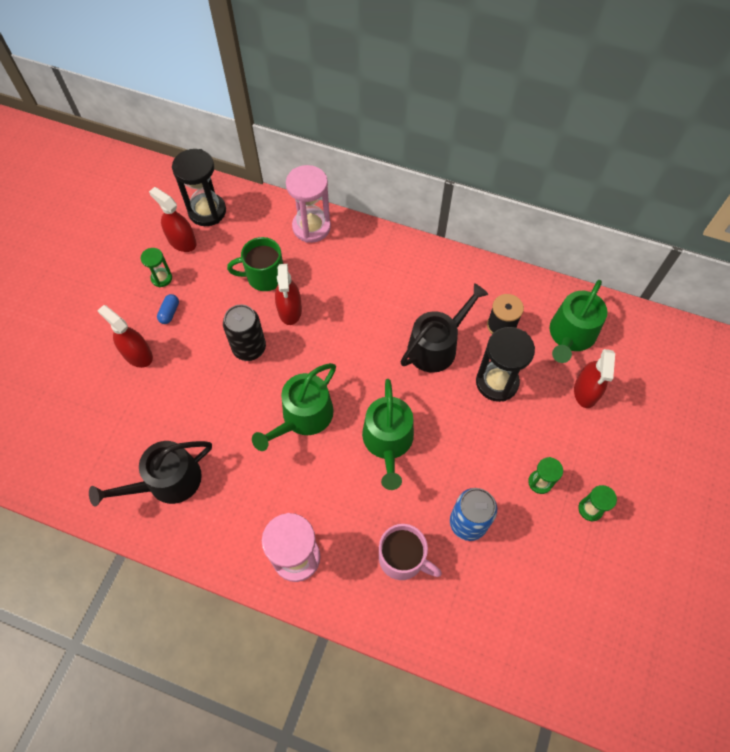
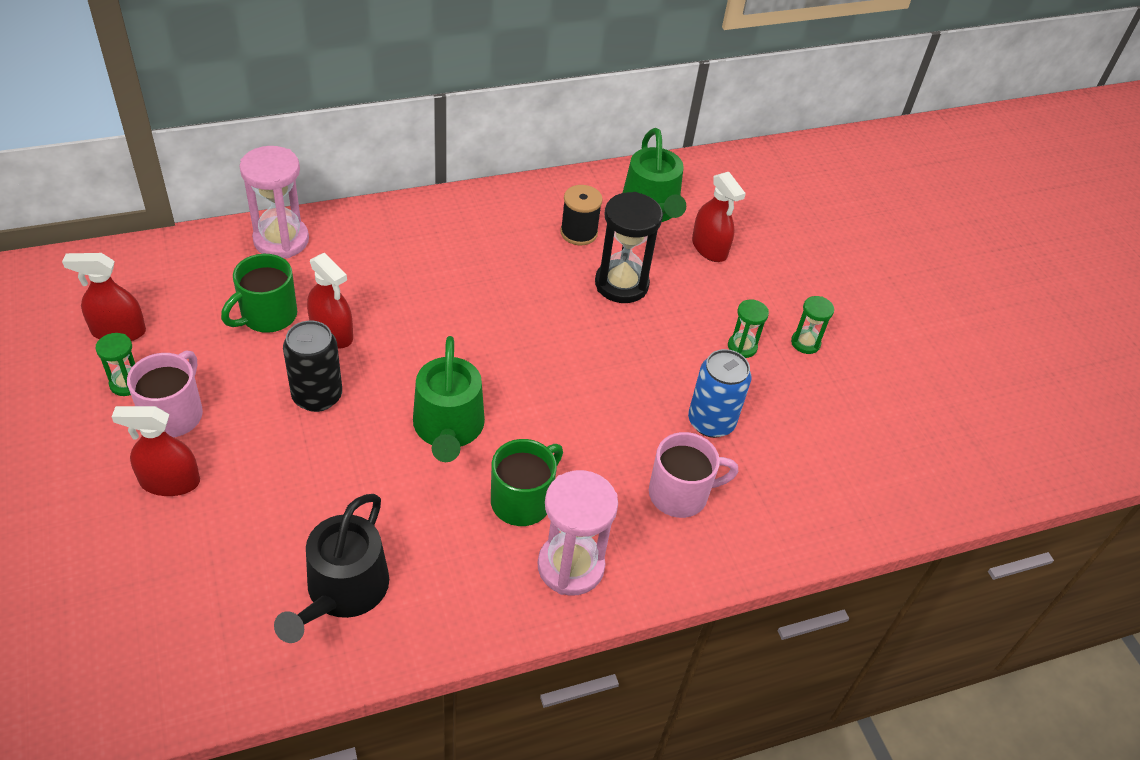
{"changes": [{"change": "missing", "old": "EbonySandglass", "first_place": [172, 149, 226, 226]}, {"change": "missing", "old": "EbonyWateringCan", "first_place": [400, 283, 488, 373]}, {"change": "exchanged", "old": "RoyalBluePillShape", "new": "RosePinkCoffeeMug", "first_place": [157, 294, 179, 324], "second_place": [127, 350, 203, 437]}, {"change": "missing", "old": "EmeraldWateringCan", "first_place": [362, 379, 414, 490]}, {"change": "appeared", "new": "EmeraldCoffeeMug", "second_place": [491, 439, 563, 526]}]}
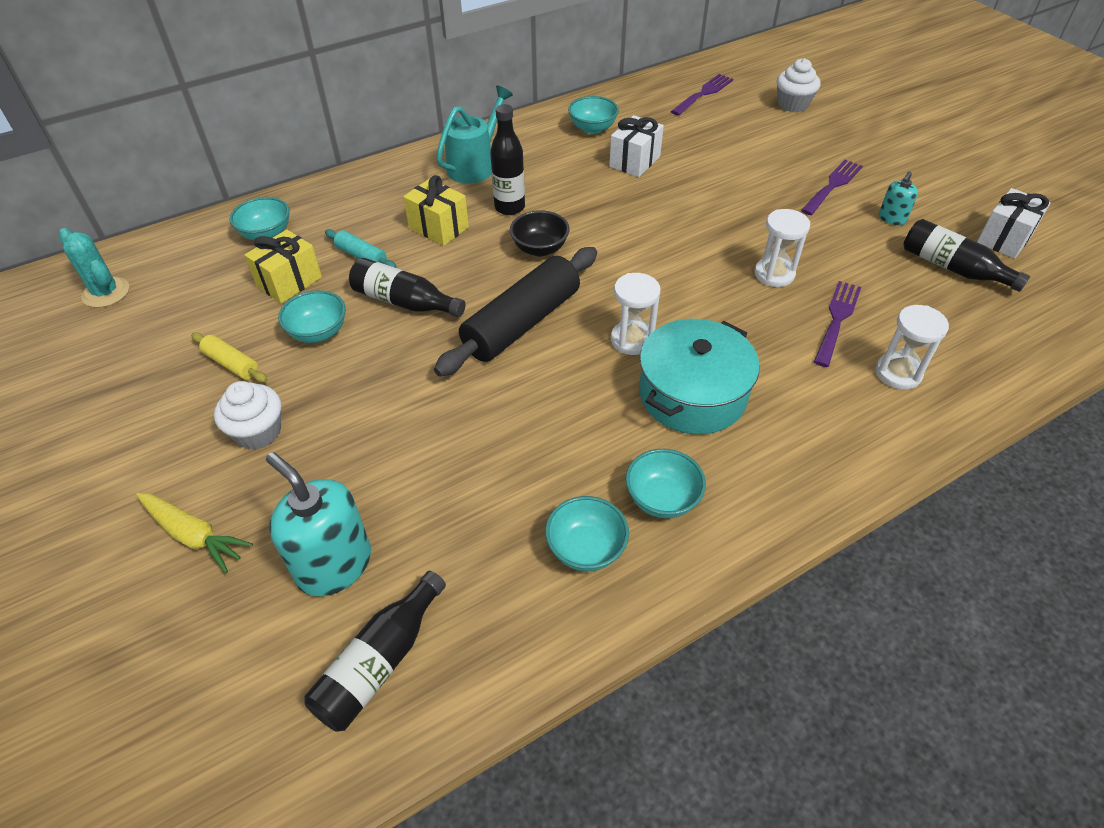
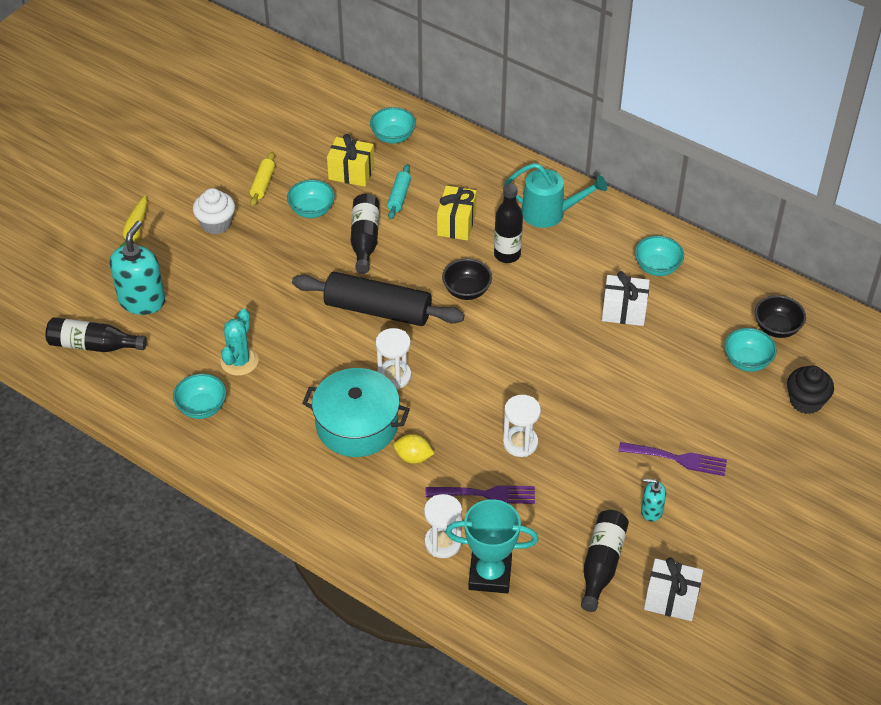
{"changes": [{"change": "colour", "old": "WhiteMuffin", "new": "EbonyMuffin", "first_place": [777, 58, 821, 112], "second_place": [787, 366, 834, 414]}, {"change": "exchanged", "old": "VioletFork", "new": "EbonyServingBowl", "first_place": [671, 74, 733, 116], "second_place": [755, 295, 806, 338]}, {"change": "relocated", "old": "TealSaguaroCactus", "first_place": [59, 228, 129, 308], "second_place": [221, 309, 258, 376]}, {"change": "relocated", "old": "TealServingBowl", "first_place": [626, 449, 706, 518], "second_place": [724, 328, 777, 372]}, {"change": "appeared", "new": "GoldenLemon", "second_place": [393, 434, 434, 464]}, {"change": "appeared", "new": "TealAwardCup", "second_place": [446, 499, 539, 593]}]}
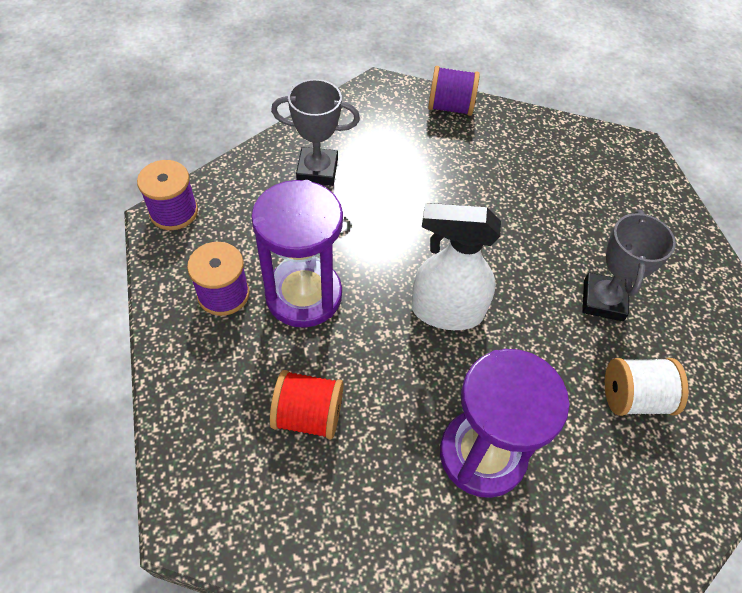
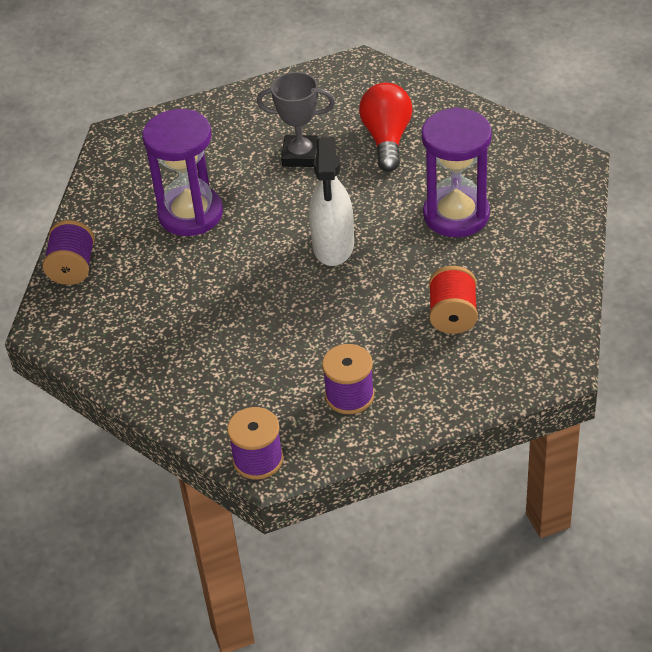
{"changes": [{"change": "missing", "old": "GrayAwardCup", "first_place": [271, 79, 360, 186]}, {"change": "relocated", "old": "VioletSandglass", "first_place": [251, 180, 343, 328], "second_place": [142, 109, 223, 236]}, {"change": "exchanged", "old": "WhiteSpool", "new": "RedBulb", "first_place": [605, 358, 688, 416], "second_place": [359, 83, 413, 172]}]}
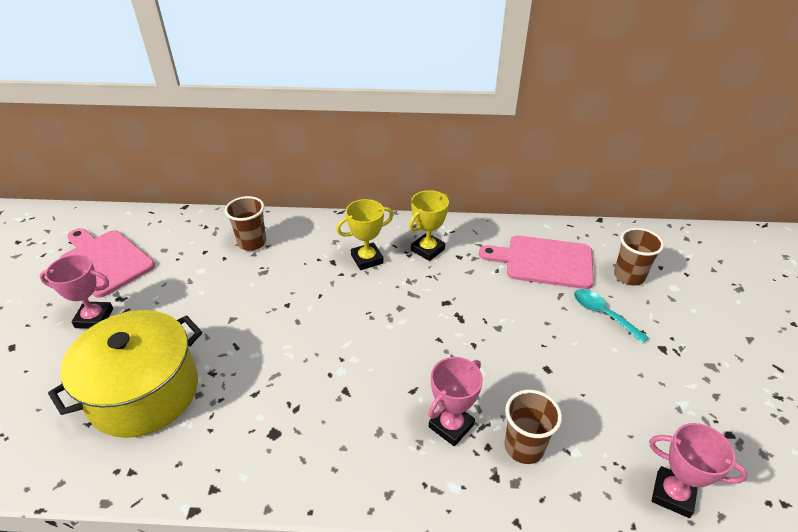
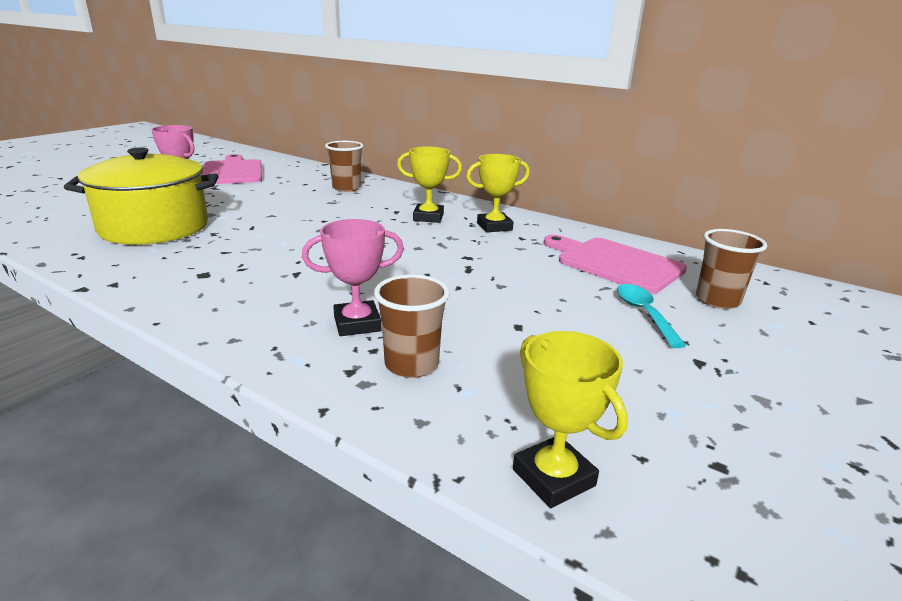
{"changes": [{"change": "colour", "old": "RosePinkAwardCup", "new": "GoldenAwardCup", "first_place": [649, 423, 748, 518], "second_place": [513, 331, 628, 508]}]}
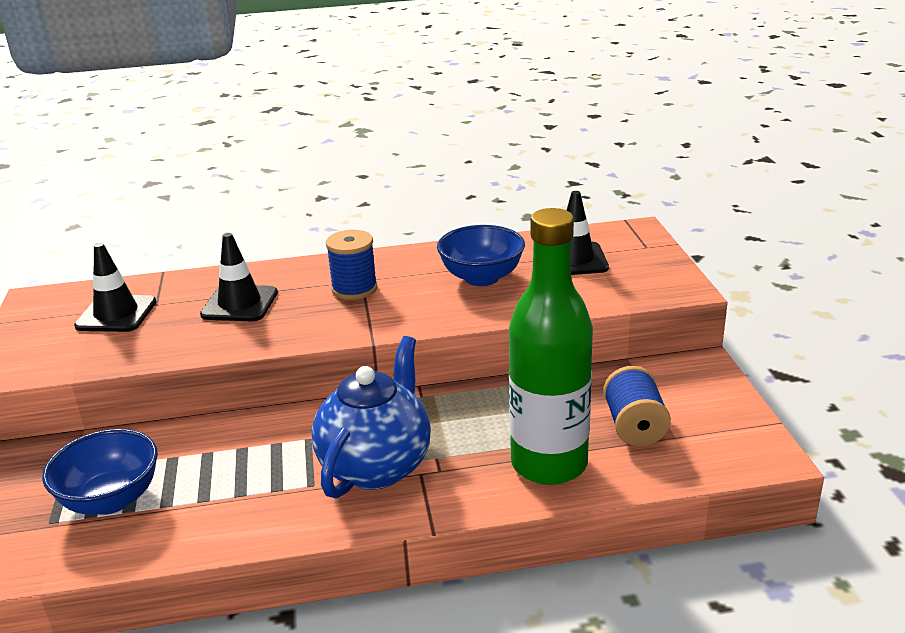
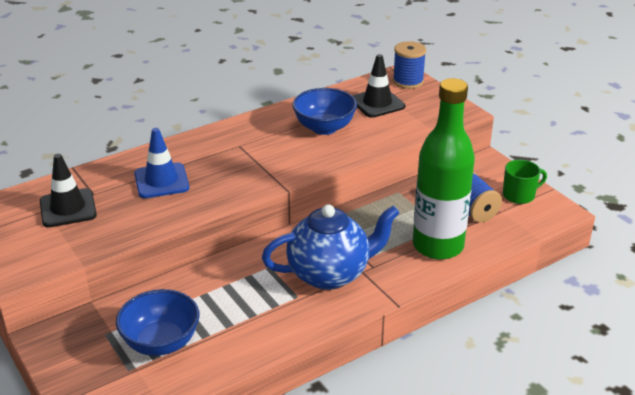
{"changes": [{"change": "relocated", "old": "RoyalBlueSpool", "first_place": [326, 230, 377, 300], "second_place": [393, 41, 426, 89]}, {"change": "colour", "old": "EbonyTrafficCone", "new": "RoyalBlueTrafficCone", "first_place": [200, 233, 278, 321], "second_place": [134, 128, 189, 198]}, {"change": "spun", "old": "RoyalBlueTeaPot", "first_place": [312, 336, 431, 499], "second_place": [262, 204, 399, 290], "degrees": 75}, {"change": "appeared", "new": "EmeraldCoffeeMug", "second_place": [503, 160, 547, 204]}]}
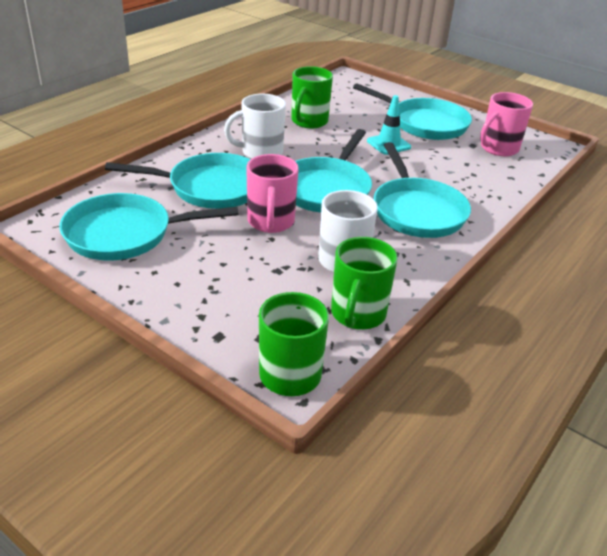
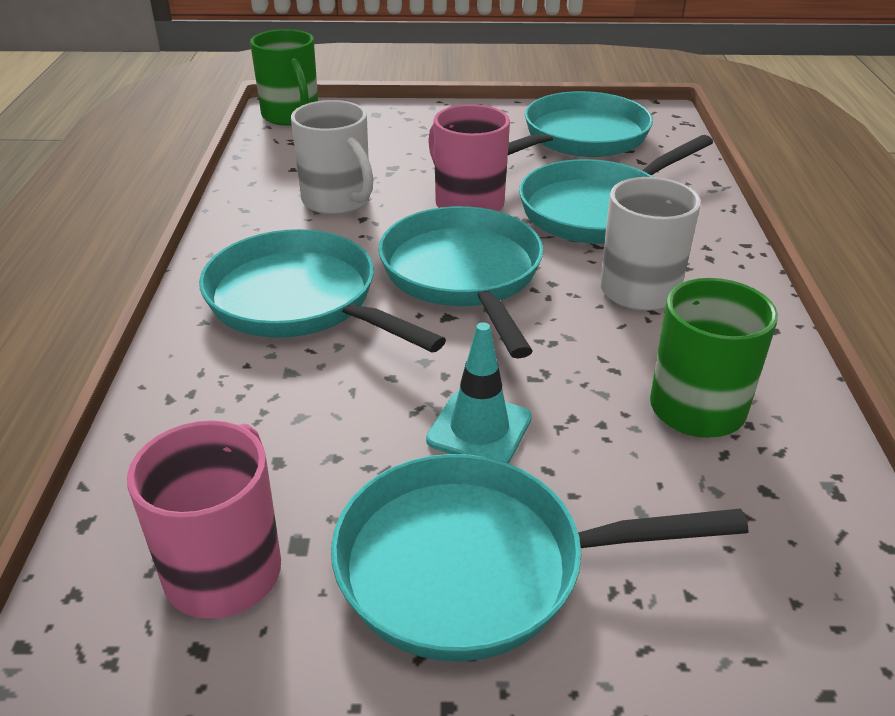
{"changes": [{"change": "missing", "old": "EmeraldCoffeeMug", "first_place": [331, 237, 398, 330]}]}
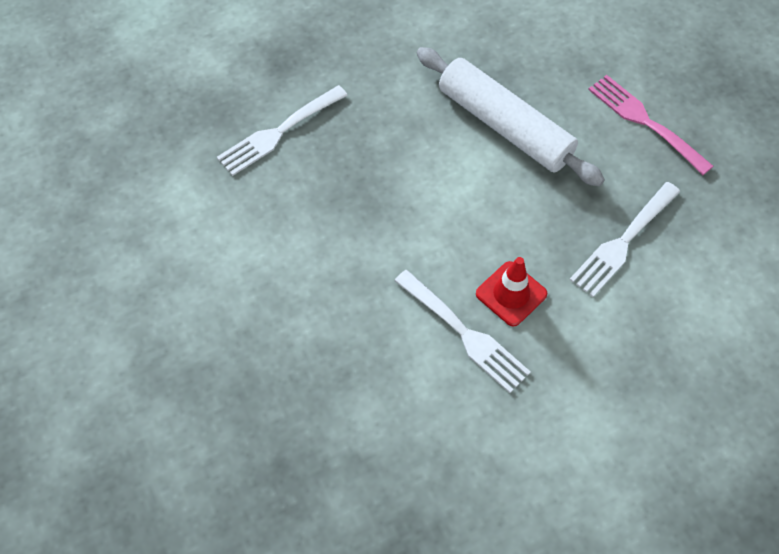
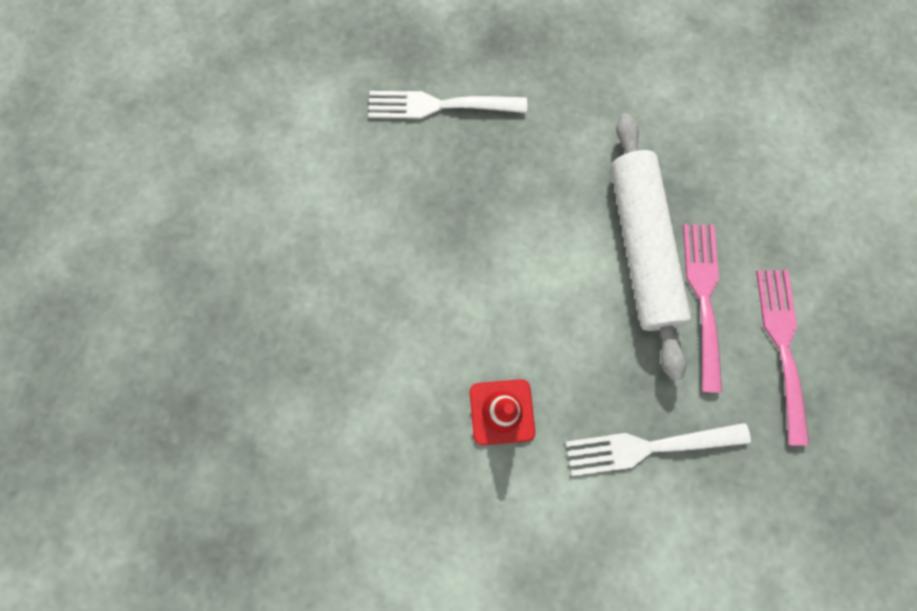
{"changes": [{"change": "missing", "old": "WhiteFork", "first_place": [394, 270, 531, 393]}, {"change": "appeared", "new": "RosePinkFork", "second_place": [683, 224, 722, 393]}]}
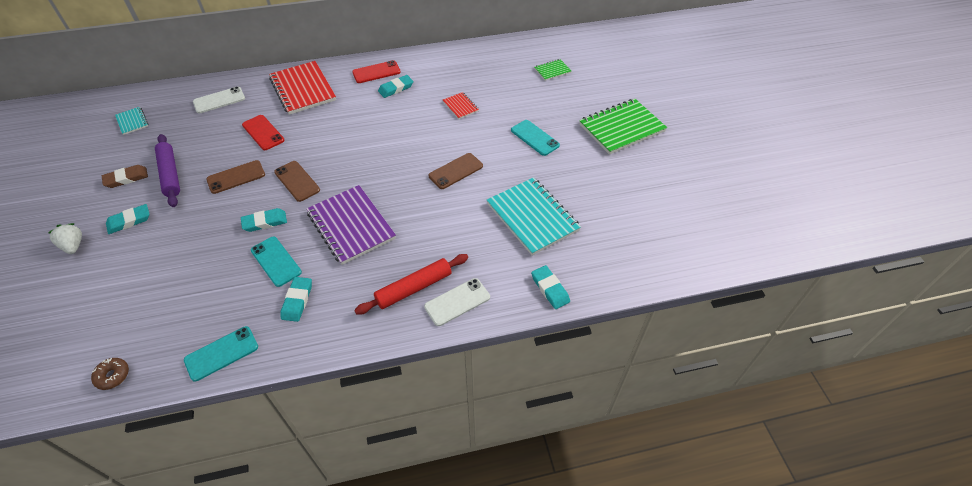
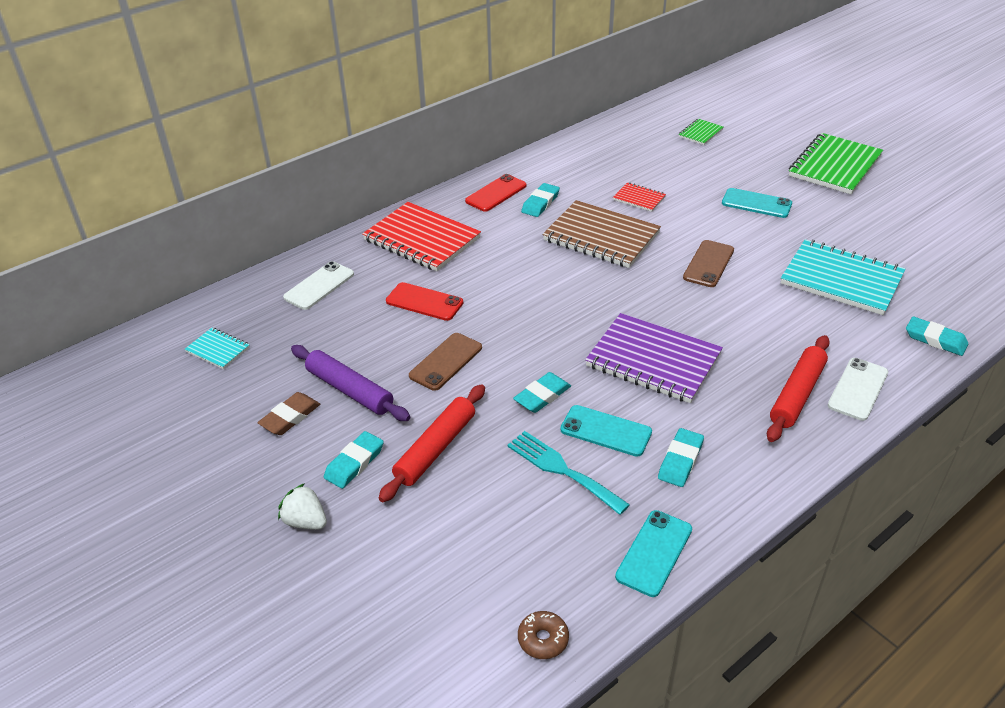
{"changes": [{"change": "missing", "old": "DarkBrownPhone", "first_place": [274, 161, 320, 202]}, {"change": "spun", "old": "TealEraser", "first_place": [281, 277, 312, 322], "second_place": [658, 428, 704, 487], "degrees": 45}, {"change": "appeared", "new": "DarkBrownNotepad", "second_place": [543, 200, 661, 268]}, {"change": "appeared", "new": "RedPastryRoller", "second_place": [379, 384, 485, 502]}, {"change": "appeared", "new": "TealFork", "second_place": [507, 431, 630, 515]}]}
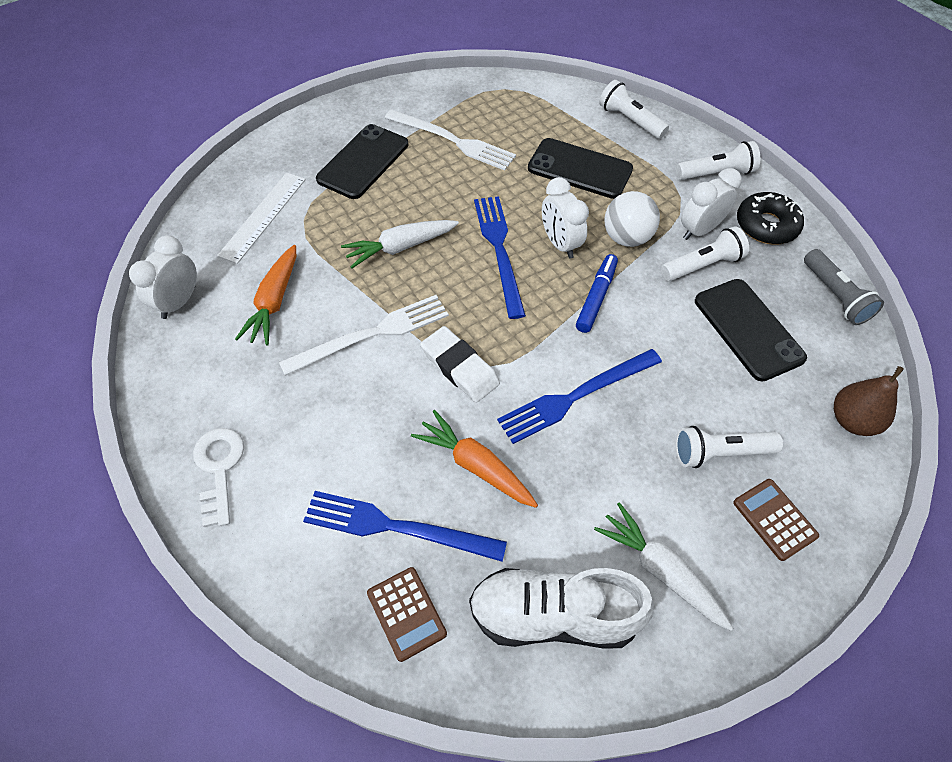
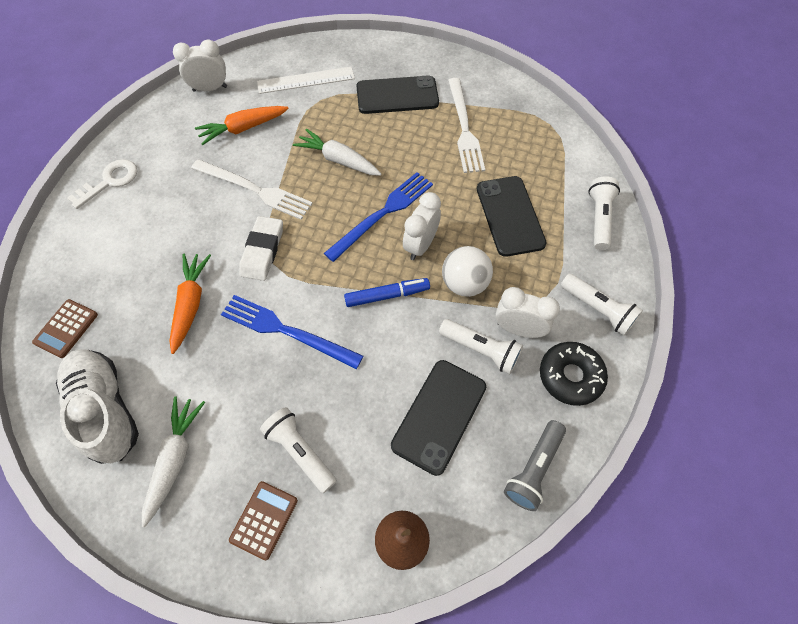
{"changes": [{"change": "missing", "old": "RoyalBlueFork", "first_place": [303, 491, 507, 562]}]}
